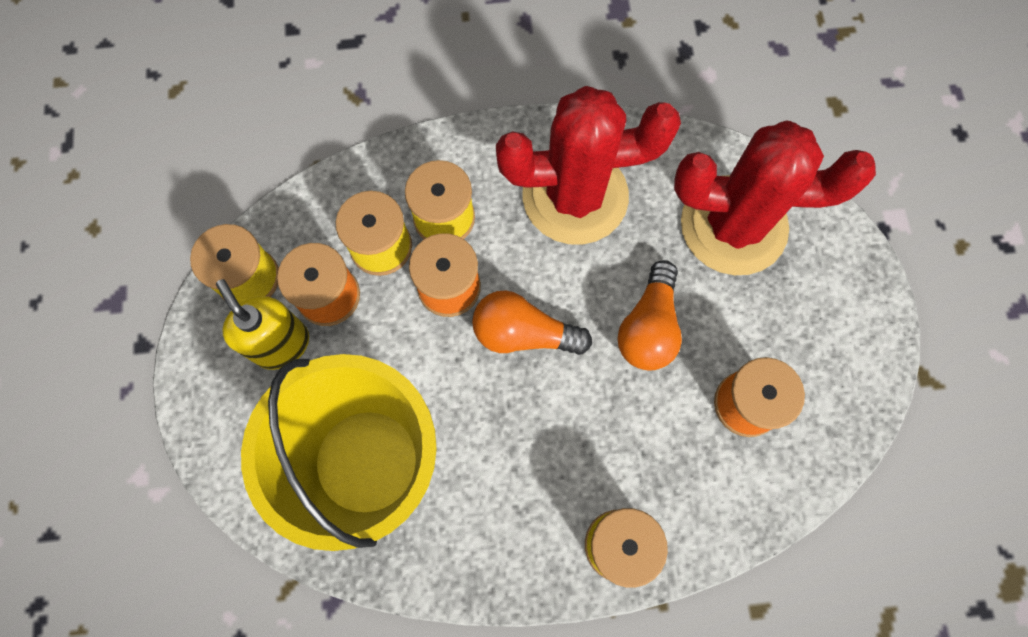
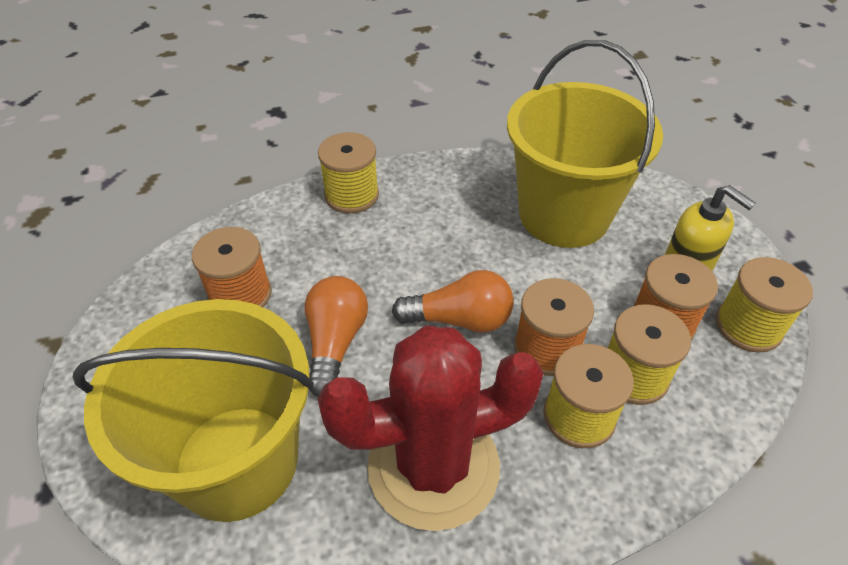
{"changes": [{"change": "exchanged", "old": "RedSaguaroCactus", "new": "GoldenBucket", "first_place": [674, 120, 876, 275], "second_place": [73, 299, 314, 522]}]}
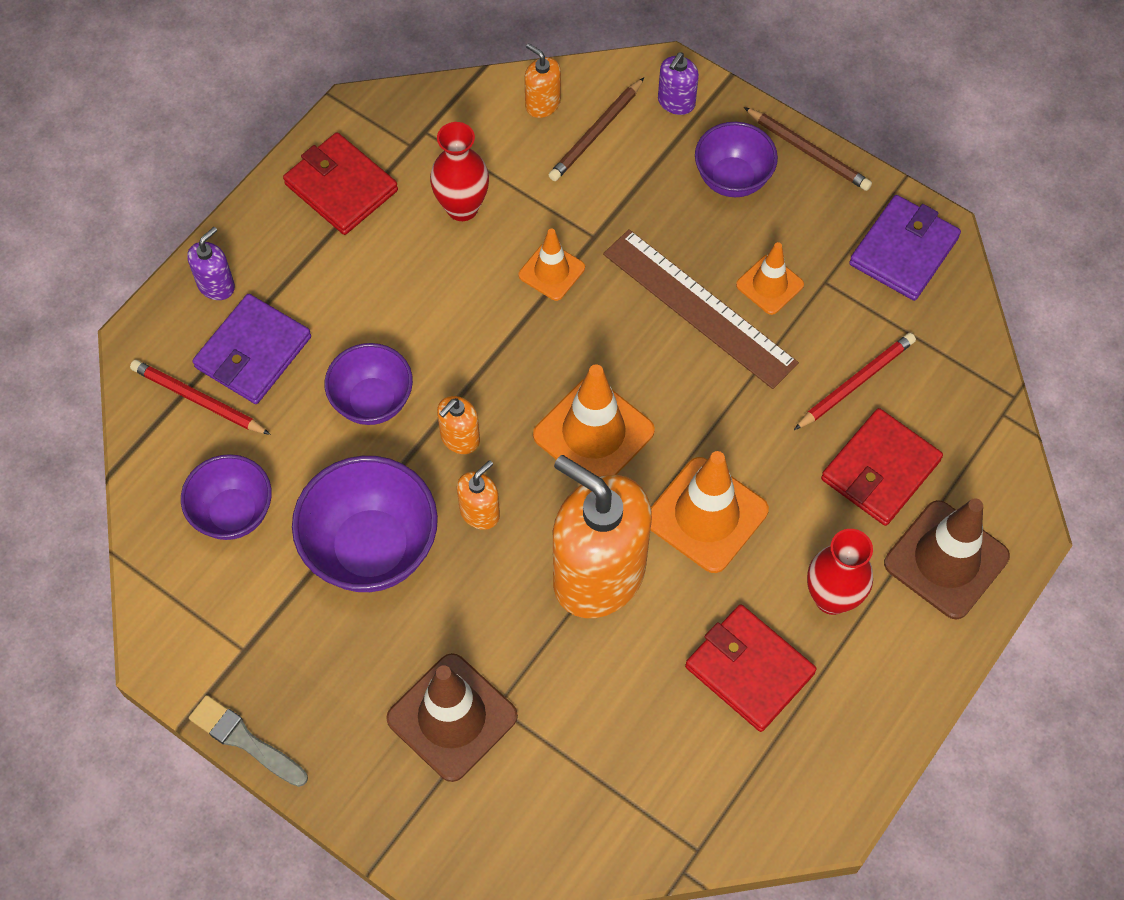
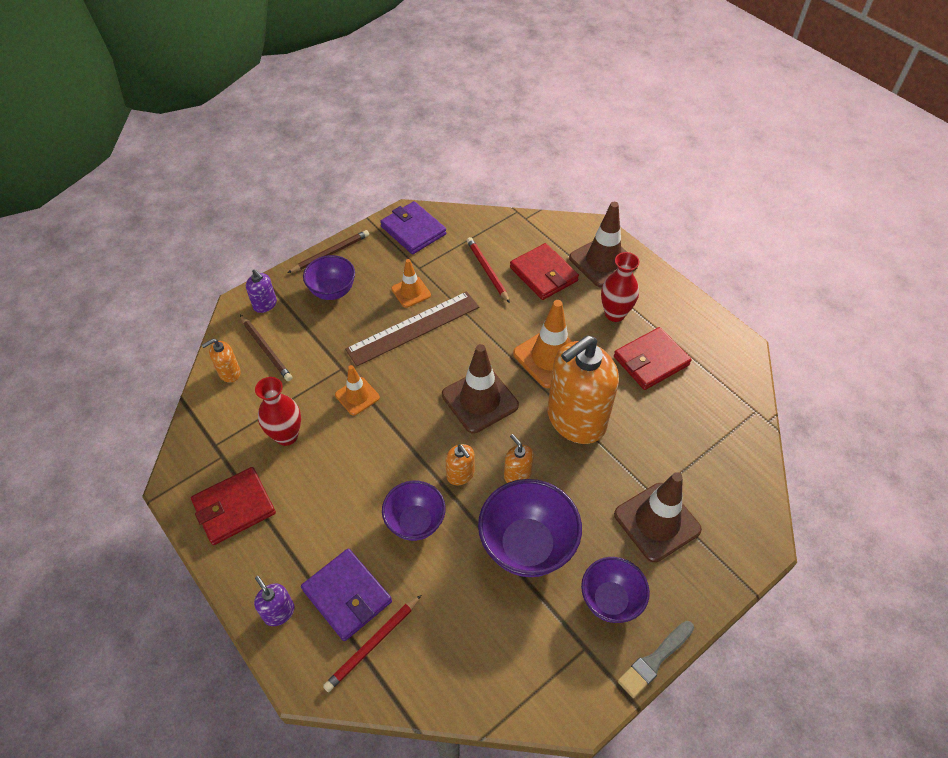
{"changes": [{"change": "colour", "old": "OrangeColouredTrafficCone", "new": "DarkBrownTrafficCone", "first_place": [533, 364, 655, 476], "second_place": [442, 344, 519, 433]}, {"change": "relocated", "old": "VioletServingBowl", "first_place": [181, 454, 272, 540], "second_place": [581, 557, 650, 623]}]}
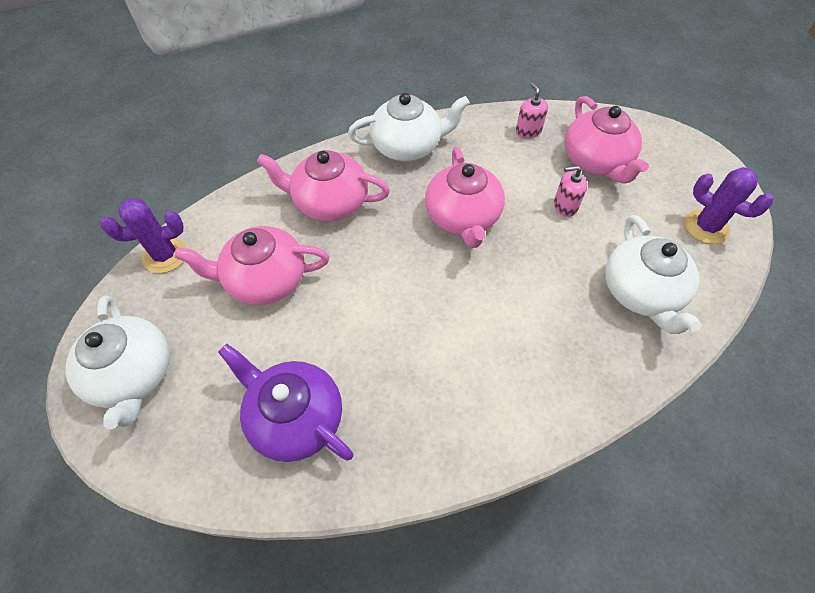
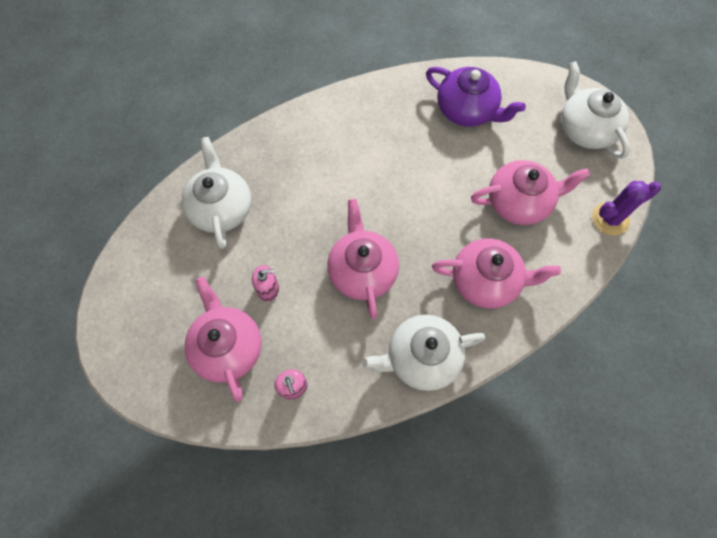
{"changes": [{"change": "missing", "old": "VioletSaguaroCactus", "first_place": [684, 167, 773, 244]}]}
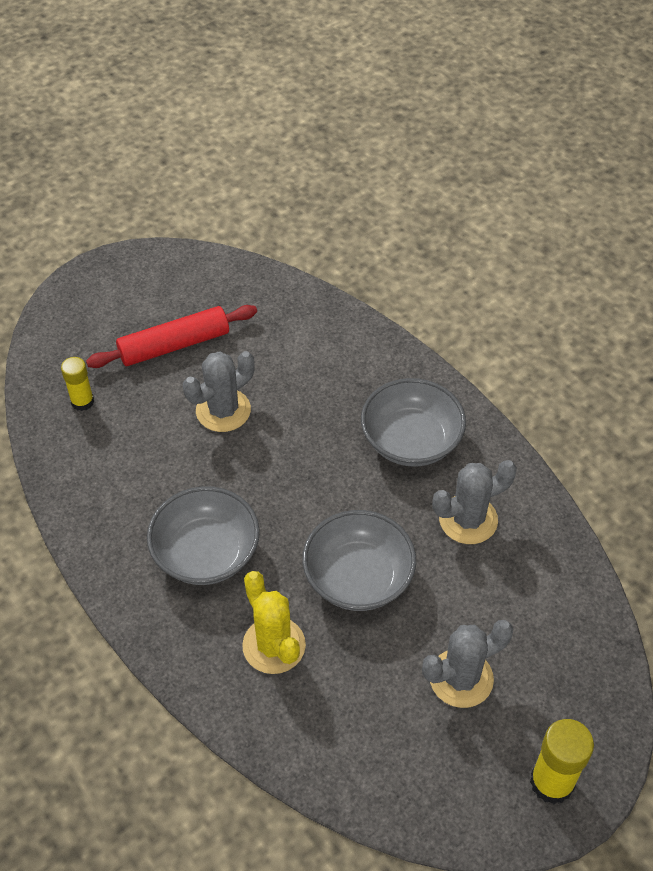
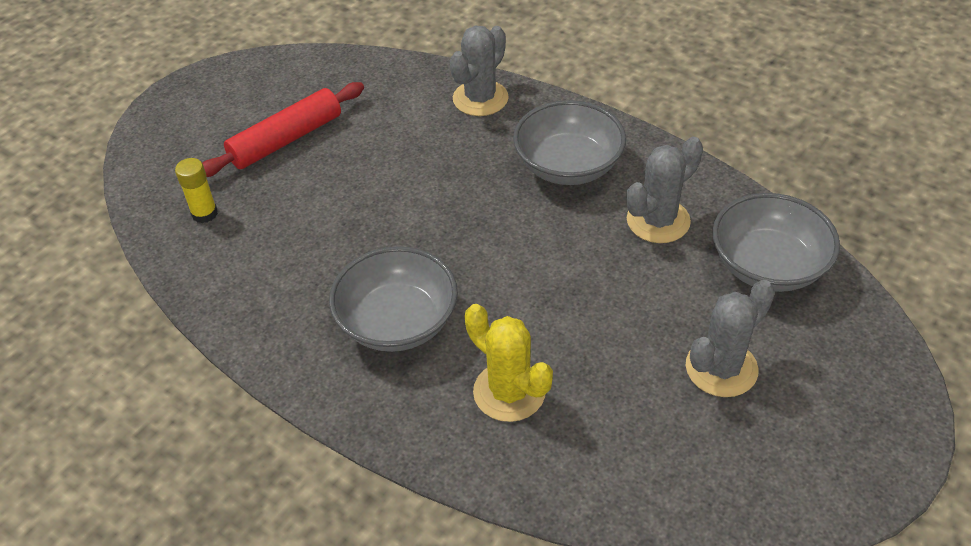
{"changes": [{"change": "relocated", "old": "GraySaguaroCactus", "first_place": [183, 351, 255, 432], "second_place": [450, 25, 509, 116]}, {"change": "relocated", "old": "GrayServingBowl", "first_place": [302, 510, 416, 611], "second_place": [712, 193, 840, 292]}, {"change": "missing", "old": "GoldenGlueStick", "first_place": [530, 719, 594, 804]}]}
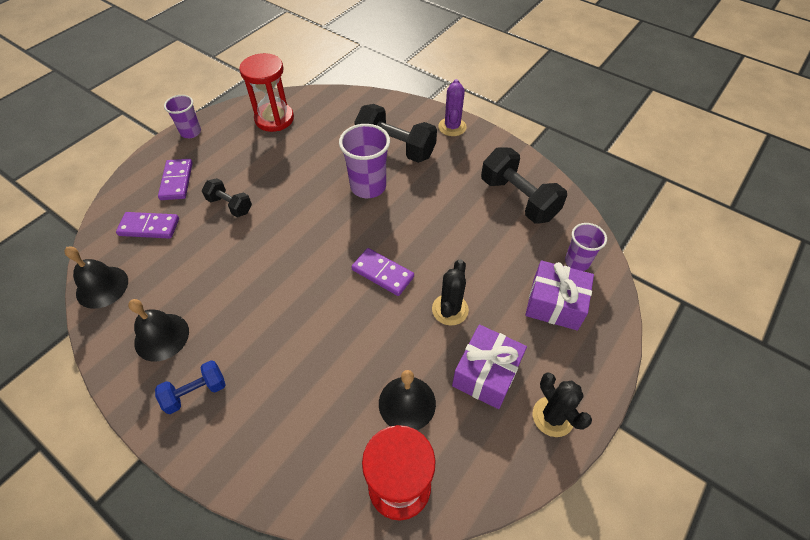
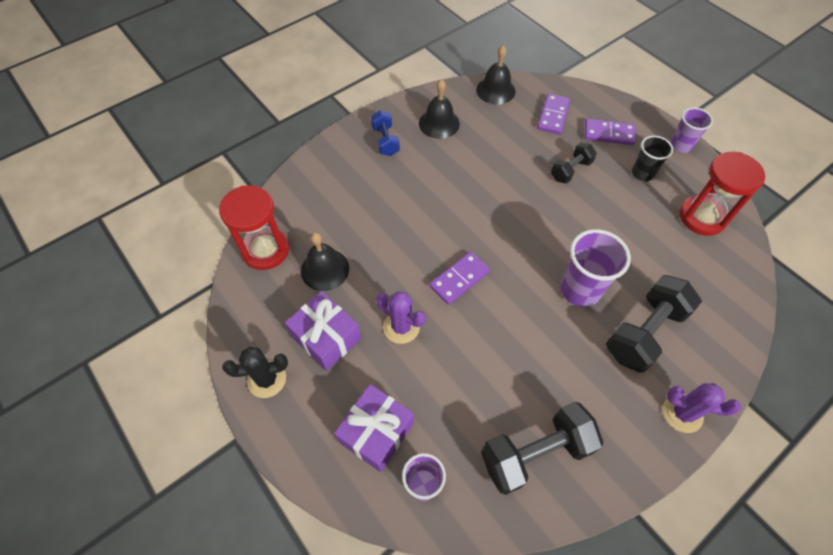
{"changes": [{"change": "colour", "old": "EbonySaguaroCactus", "new": "VioletSaguaroCactus", "first_place": [432, 259, 469, 326], "second_place": [376, 291, 426, 344]}, {"change": "appeared", "new": "EbonyTumbler", "second_place": [632, 136, 673, 181]}]}
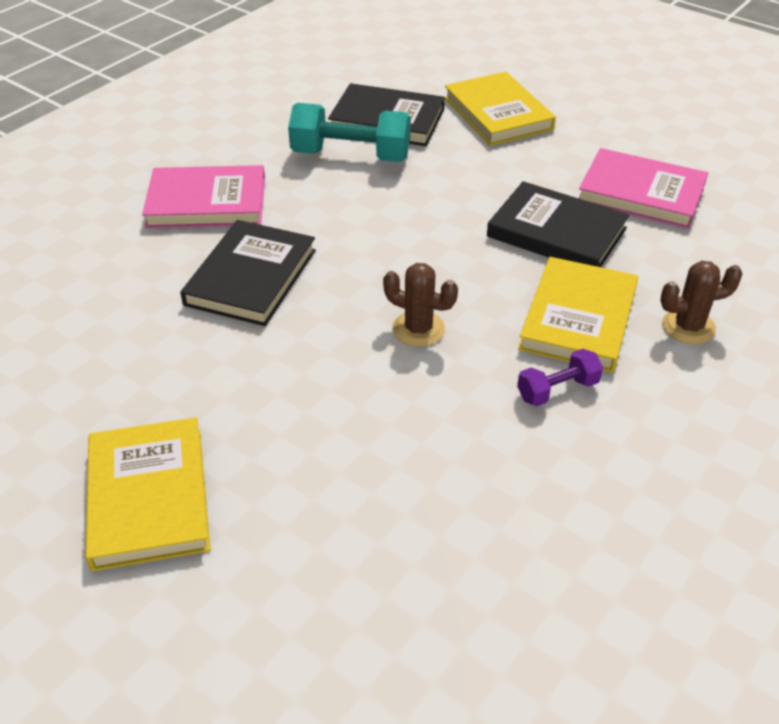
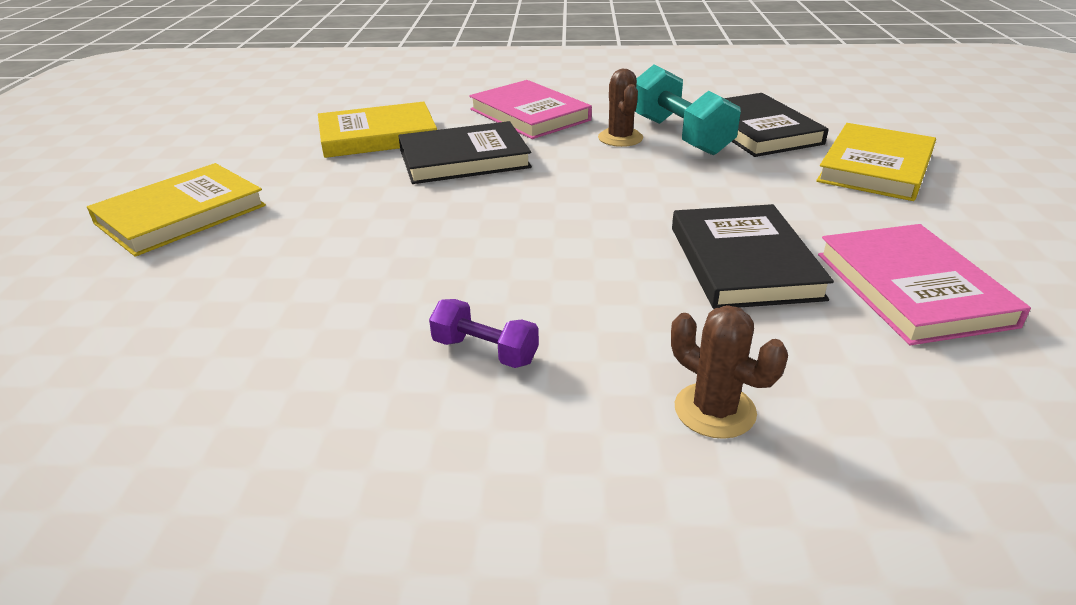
{"changes": [{"change": "relocated", "old": "GoldenHardback", "first_place": [518, 257, 638, 372], "second_place": [318, 102, 437, 158]}, {"change": "relocated", "old": "DarkBrownSaguaroCactus", "first_place": [383, 263, 458, 347], "second_place": [598, 69, 643, 147]}]}
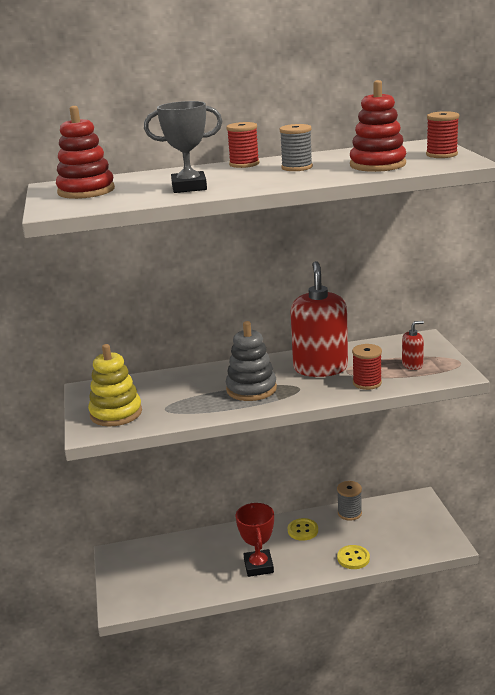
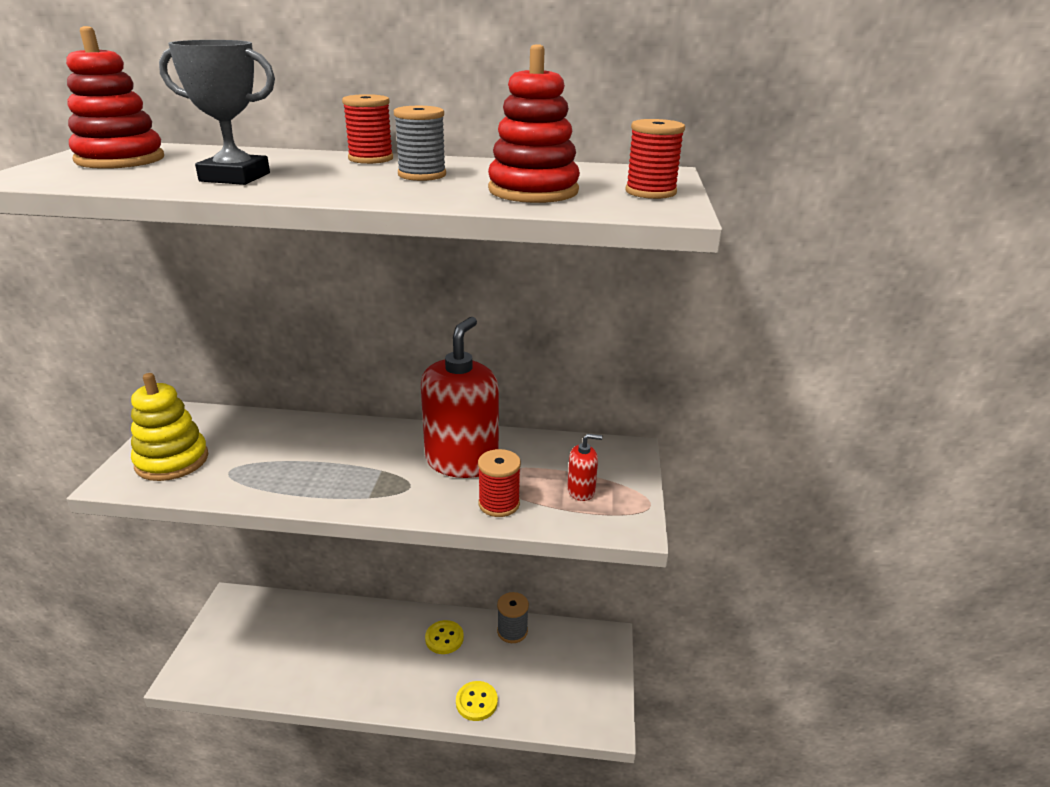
{"changes": [{"change": "missing", "old": "GrayStackingRings", "first_place": [226, 321, 277, 401]}, {"change": "missing", "old": "RedAwardCup", "first_place": [236, 503, 274, 577]}]}
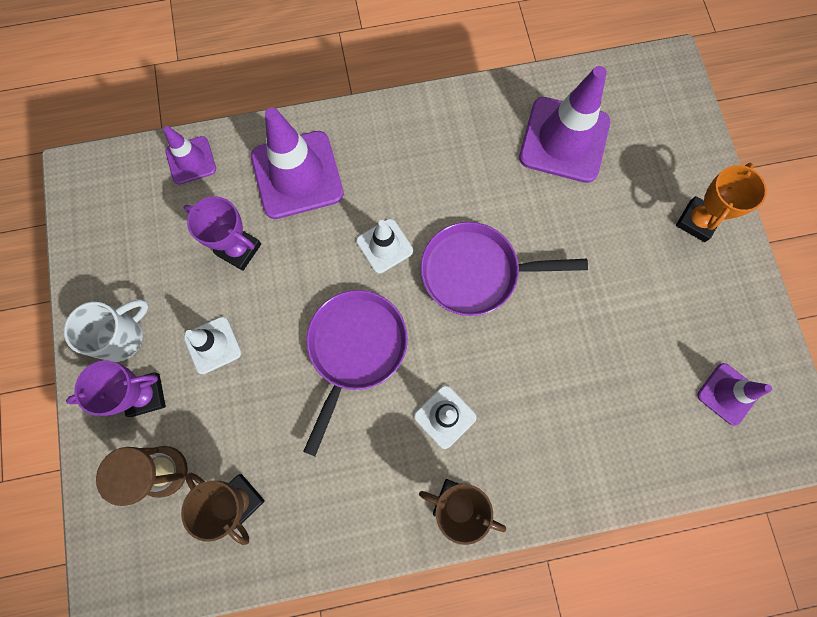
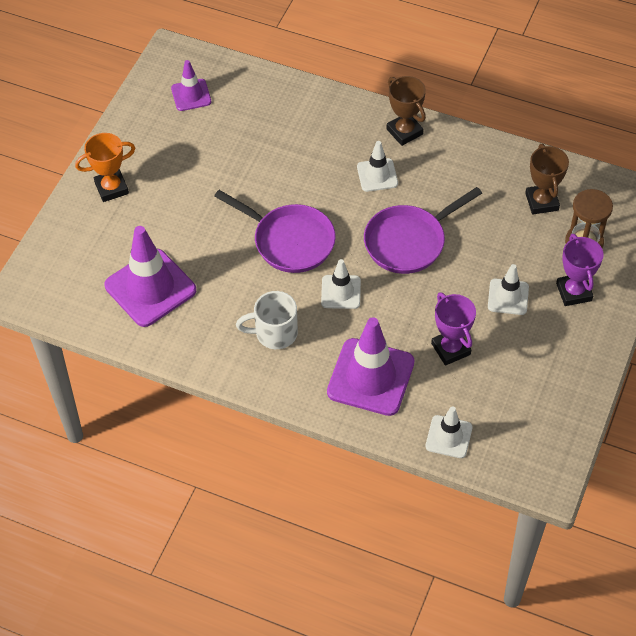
{"changes": [{"change": "colour", "old": "VioletTrafficCone", "new": "WhiteTrafficCone", "first_place": [163, 126, 216, 185], "second_place": [425, 406, 473, 458]}, {"change": "relocated", "old": "WhiteCoffeeMug", "first_place": [64, 299, 149, 362], "second_place": [236, 291, 298, 349]}, {"change": "spun", "old": "VioletAwardCup", "first_place": [66, 360, 166, 417], "second_place": [556, 234, 604, 306], "degrees": 60}]}
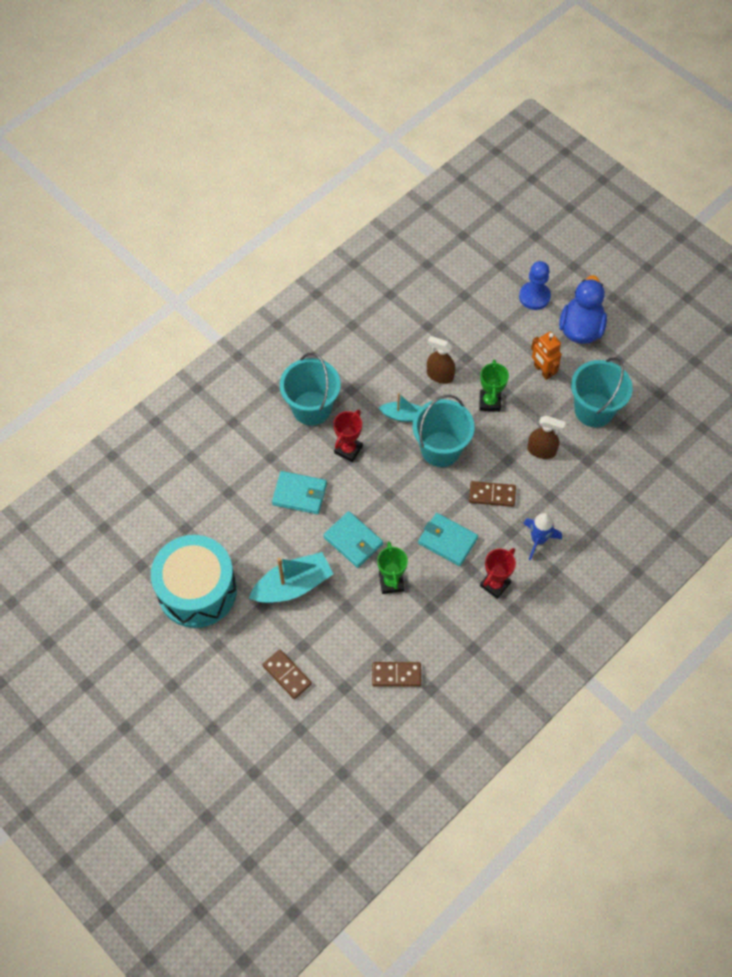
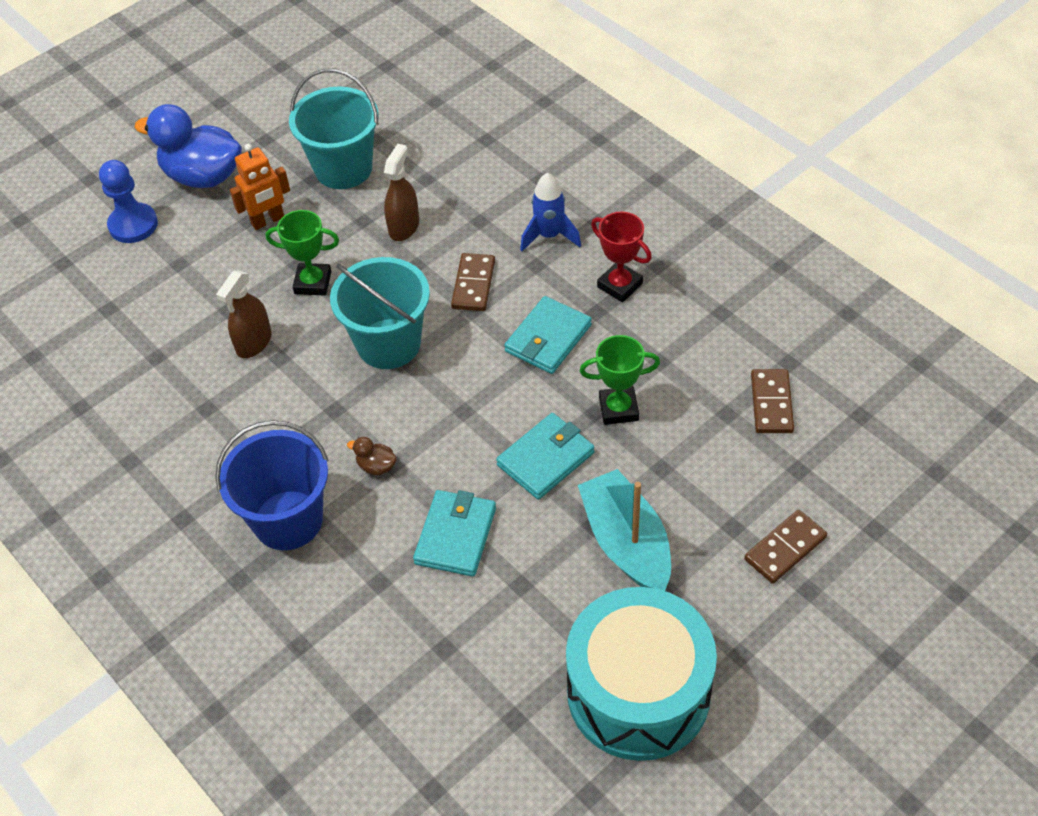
{"changes": [{"change": "colour", "old": "TealBucket", "new": "RoyalBlueBucket", "first_place": [280, 352, 341, 426], "second_place": [215, 420, 329, 550]}, {"change": "missing", "old": "TealBoat", "first_place": [379, 393, 422, 422]}, {"change": "exchanged", "old": "RedAwardCup", "new": "DarkBrownRubberDuck", "first_place": [333, 410, 363, 462], "second_place": [347, 437, 397, 476]}]}
